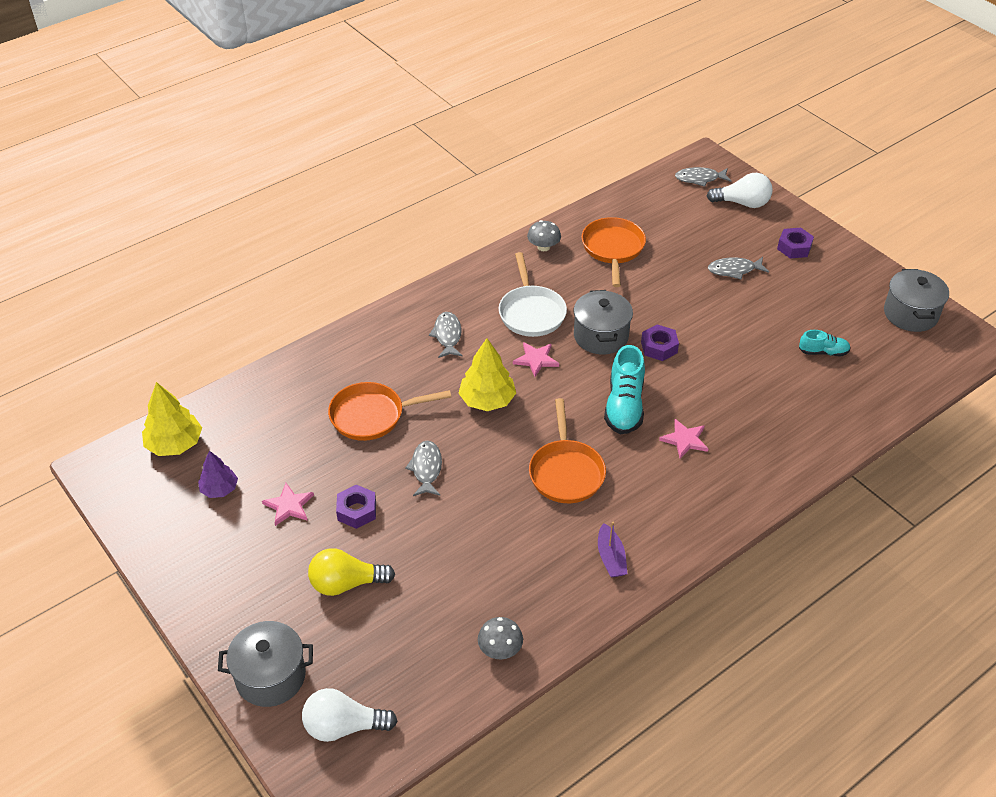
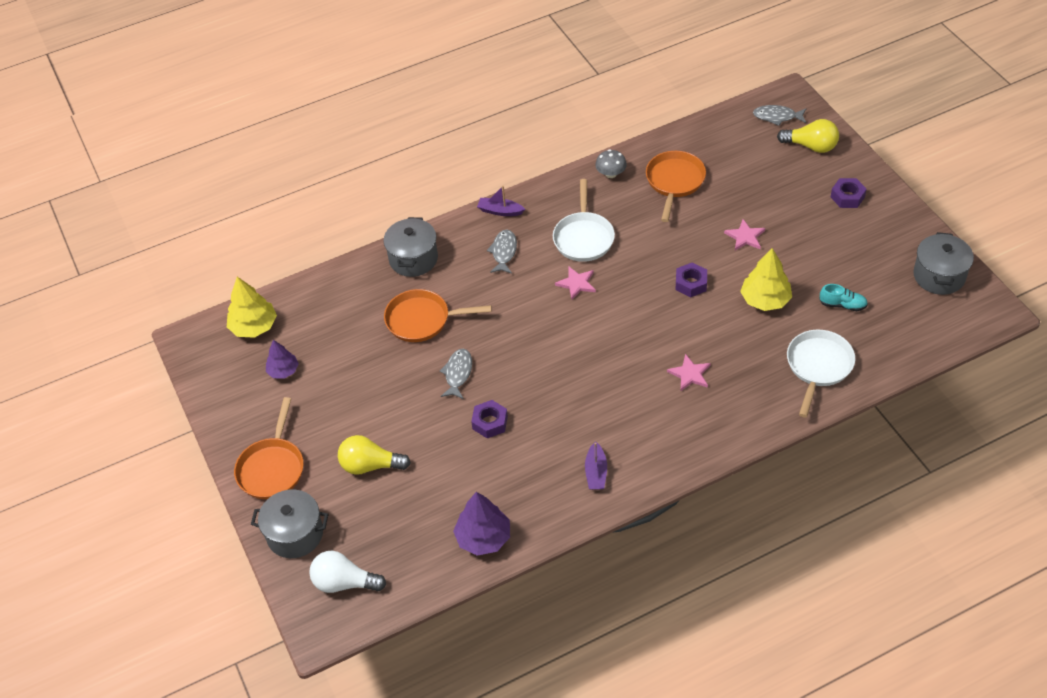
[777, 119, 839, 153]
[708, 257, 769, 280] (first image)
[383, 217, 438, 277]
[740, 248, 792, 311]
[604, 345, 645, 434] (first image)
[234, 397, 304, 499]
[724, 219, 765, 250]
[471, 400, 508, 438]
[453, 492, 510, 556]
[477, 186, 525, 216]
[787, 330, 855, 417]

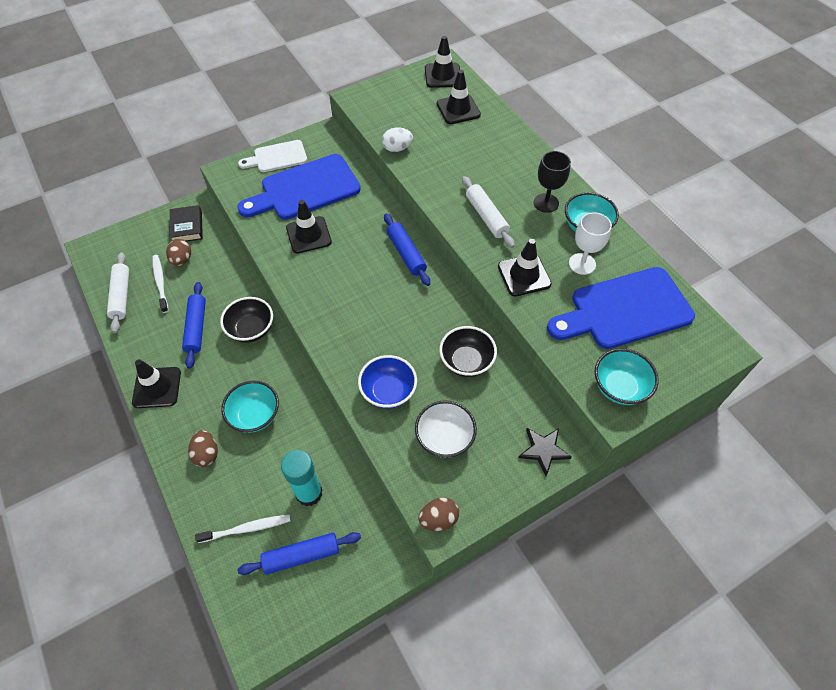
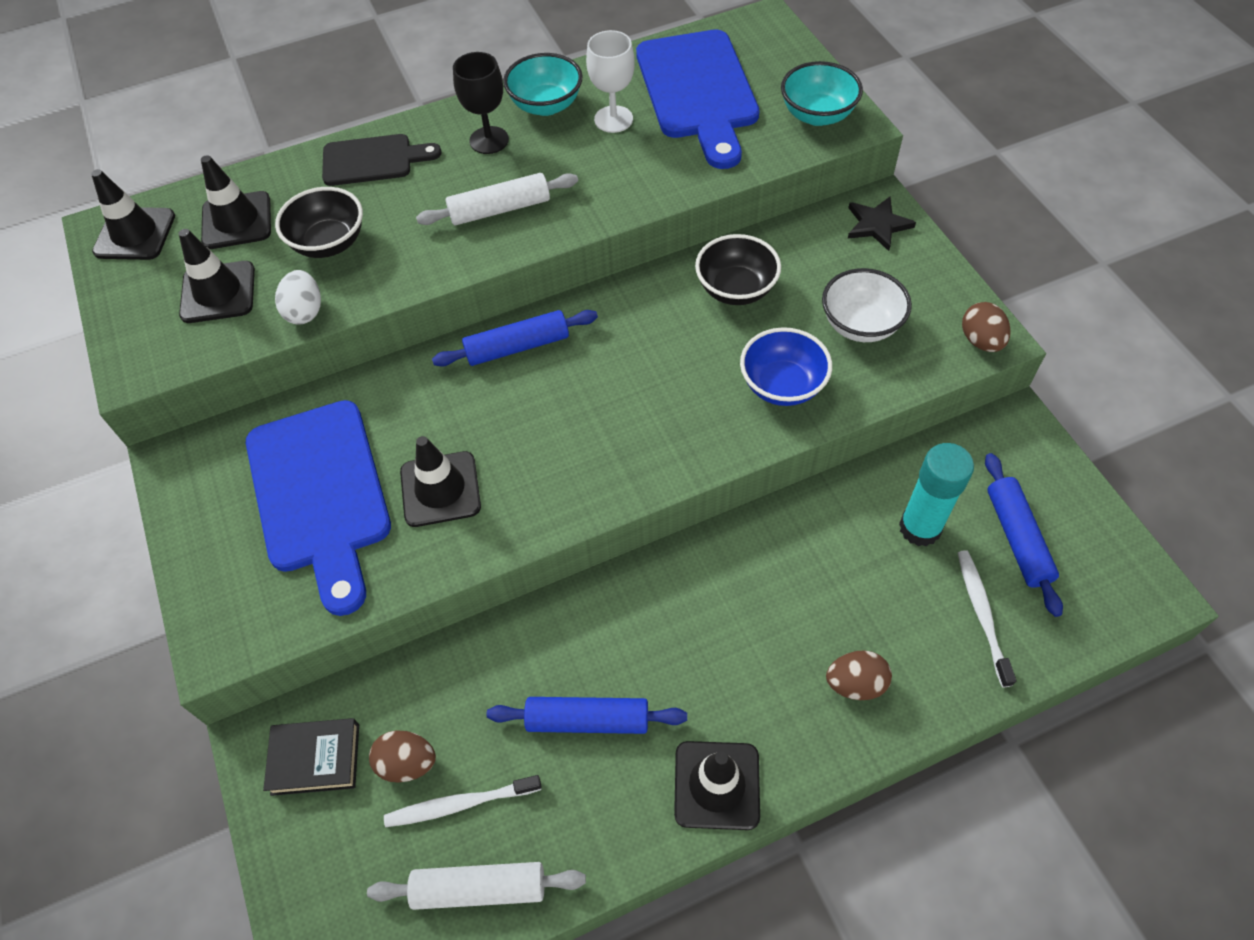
[238, 140, 307, 172] (first image)
[179, 229, 255, 323]
[275, 187, 363, 258]
[221, 381, 279, 433] (first image)
[322, 134, 442, 186]

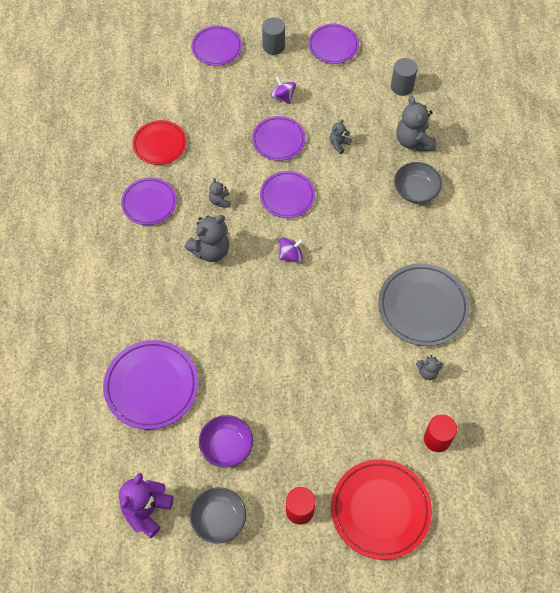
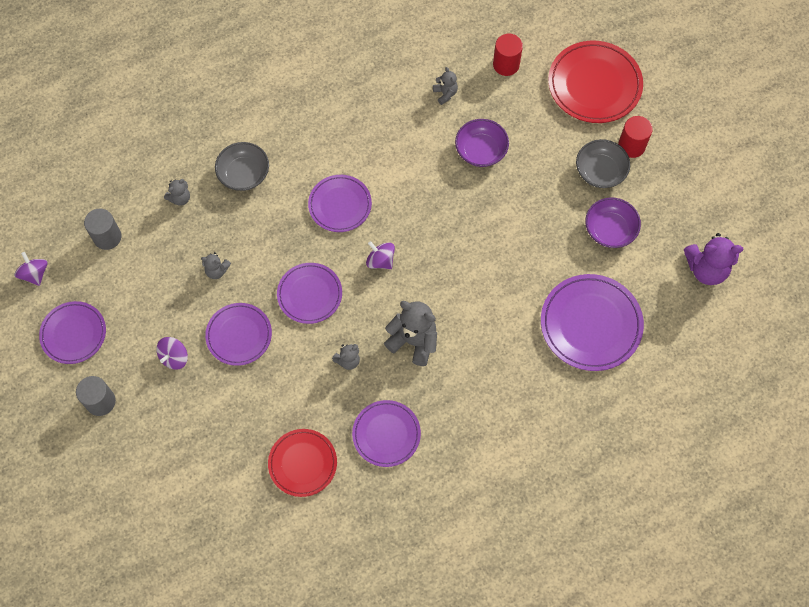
[308, 175, 372, 232]
[164, 179, 190, 206]
[378, 263, 470, 346] (first image)
[576, 139, 630, 188]
[455, 119, 509, 167]
[14, 252, 48, 286]

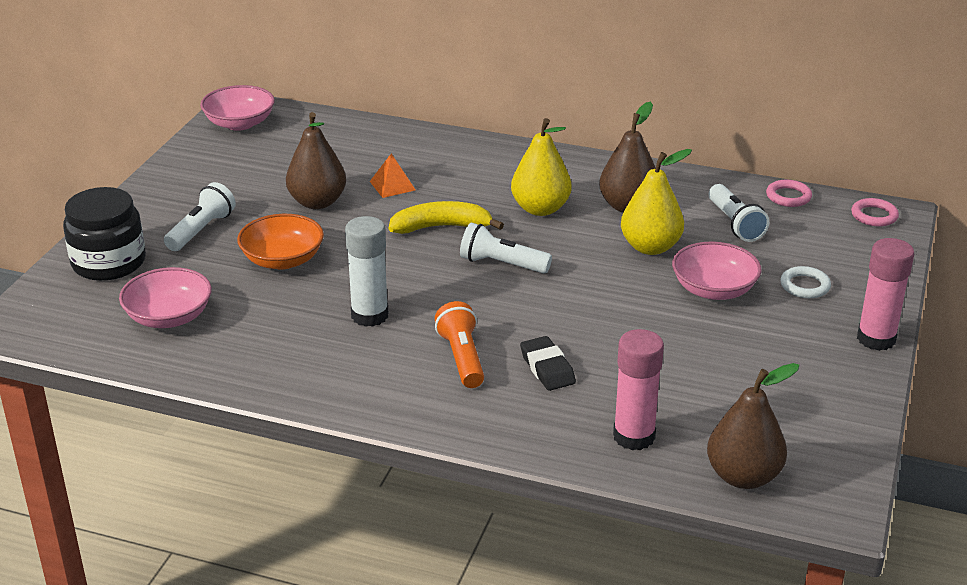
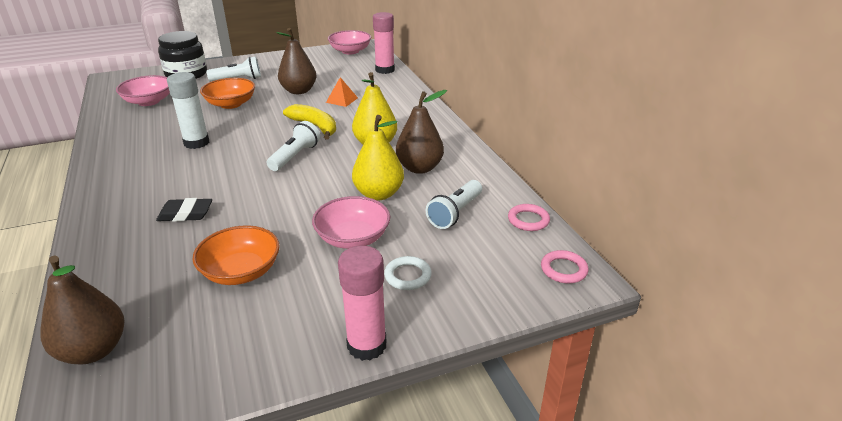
[267, 121, 320, 171]
[435, 301, 484, 388] (first image)
[373, 12, 395, 74]
[156, 198, 212, 222]
[192, 225, 280, 285]

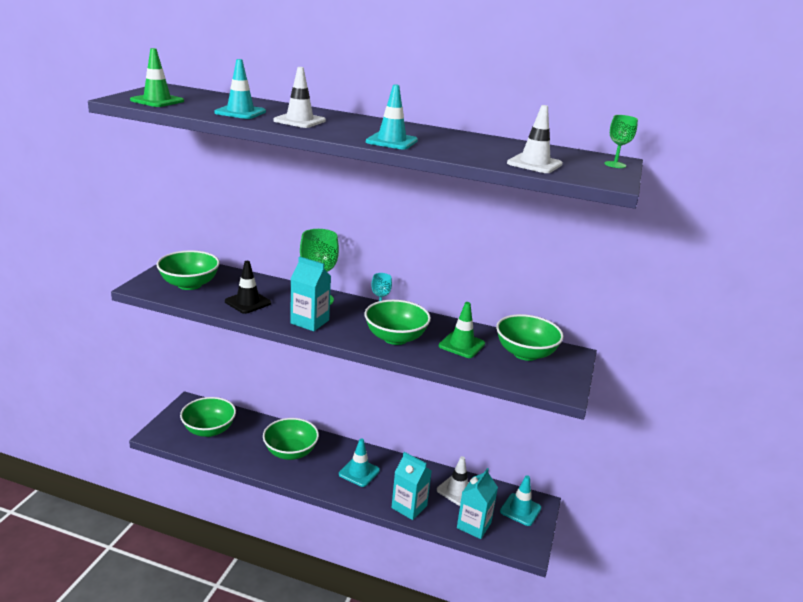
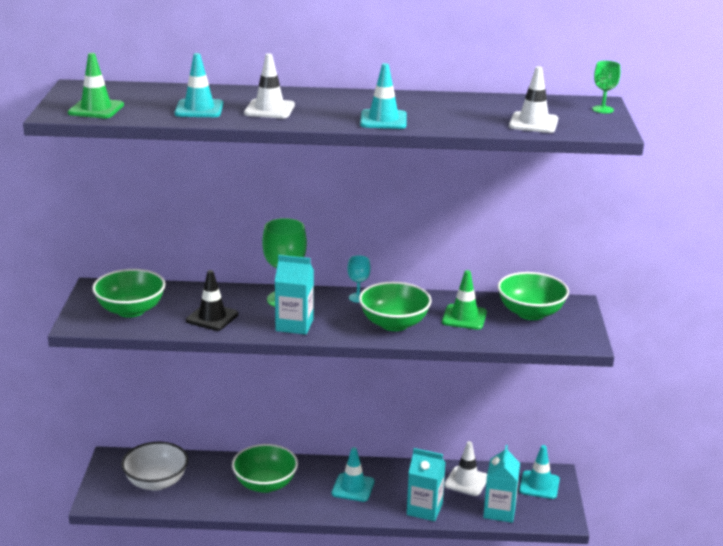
[121, 442, 188, 491]

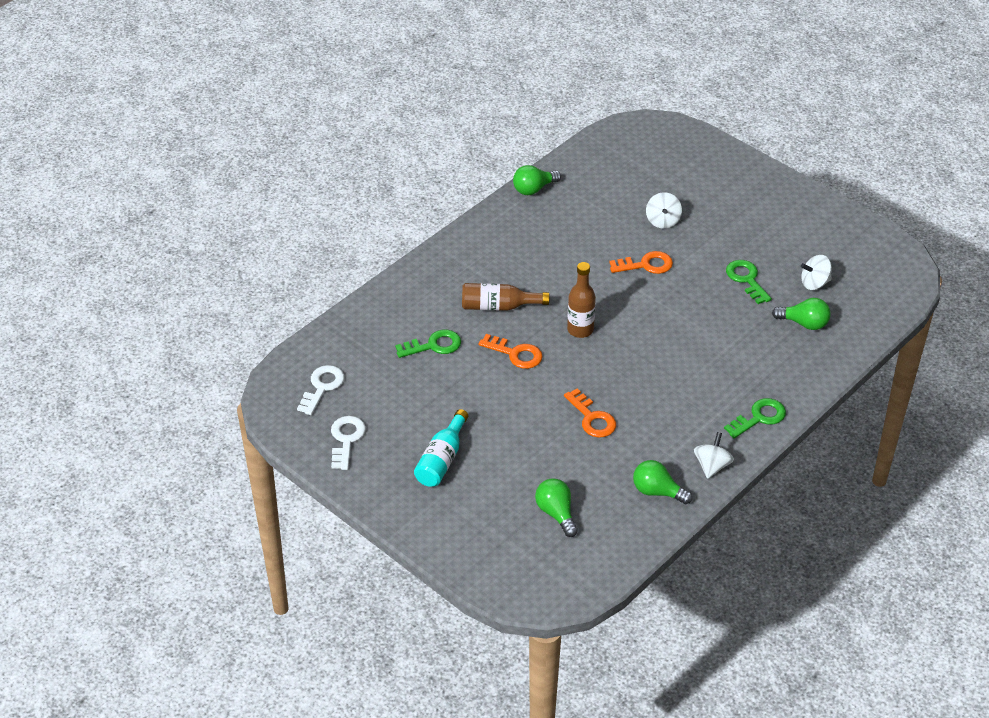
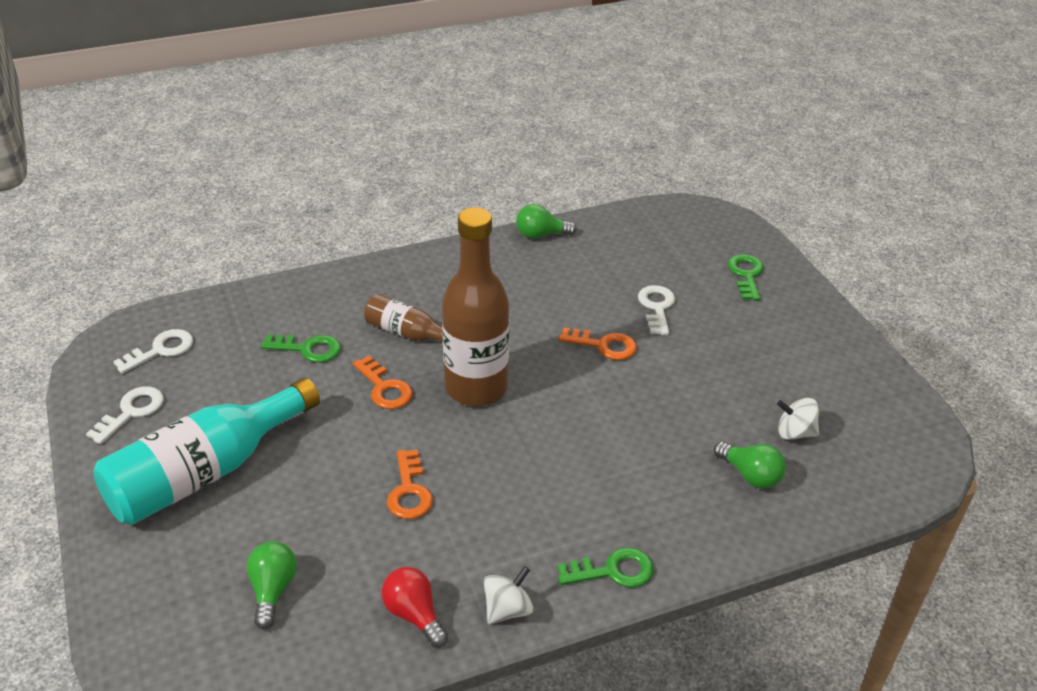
[638, 285, 675, 335]
[728, 254, 764, 301]
[442, 207, 510, 406]
[93, 378, 320, 525]
[381, 567, 448, 647]

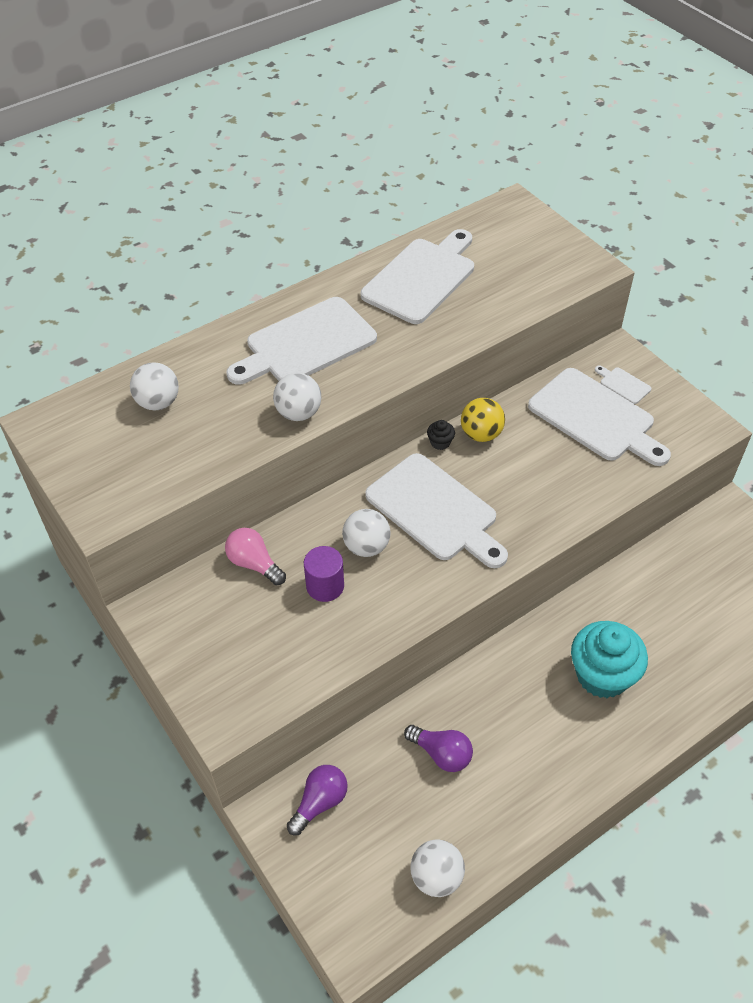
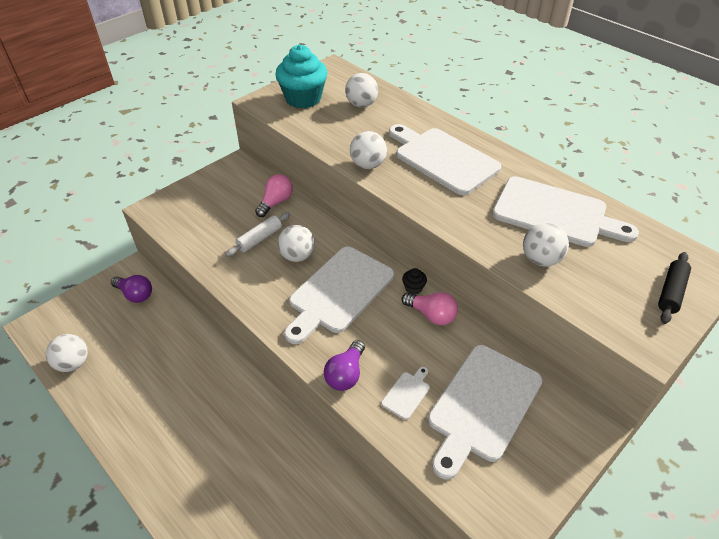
[381, 367, 430, 420]
[402, 292, 458, 325]
[225, 212, 290, 257]
[275, 44, 327, 108]
[324, 340, 365, 391]
[523, 223, 569, 267]
[658, 252, 691, 324]

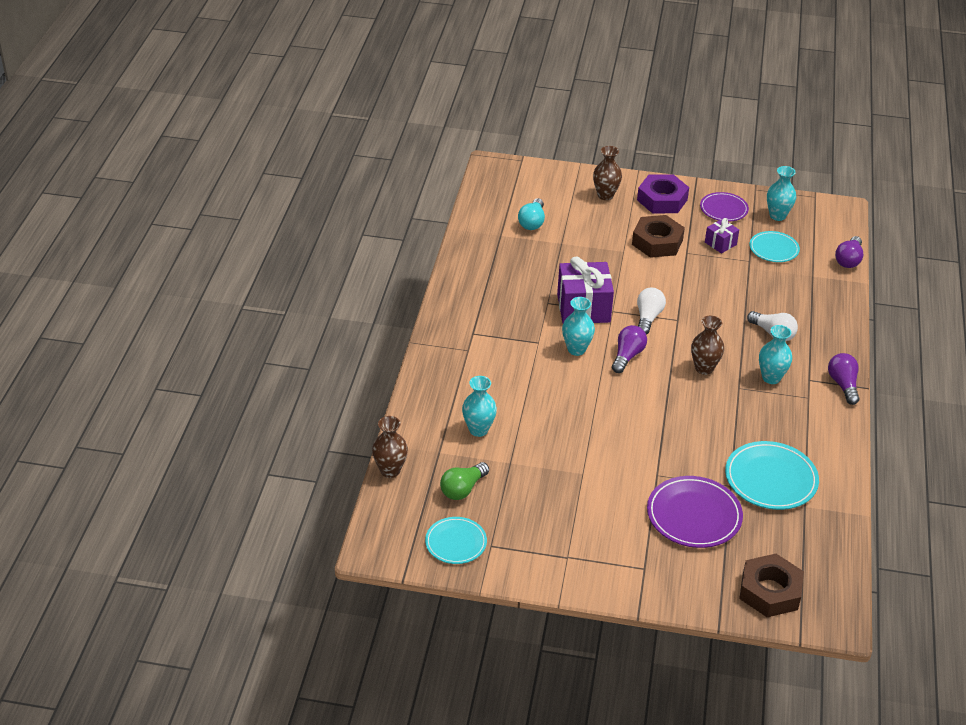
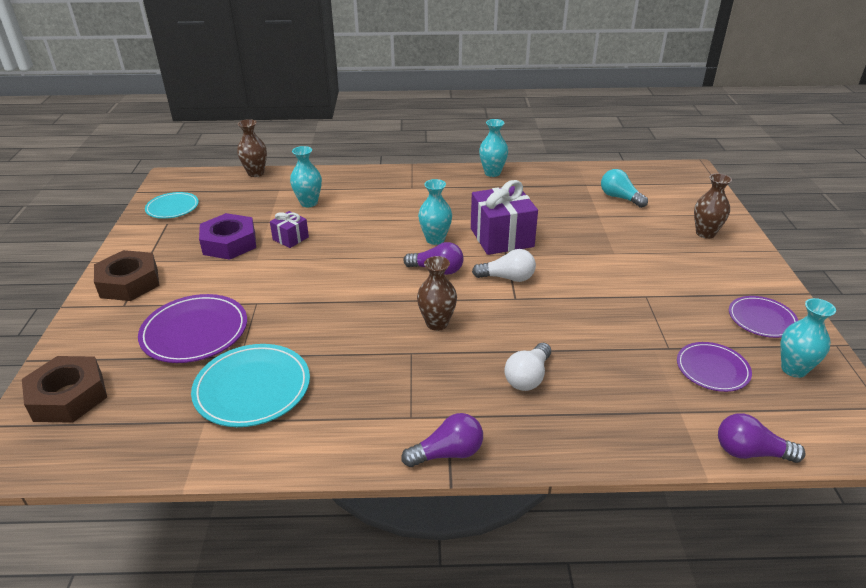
[199, 213, 256, 260]
[601, 169, 648, 208]
[94, 250, 159, 301]
[270, 211, 309, 248]
[677, 342, 752, 392]
[479, 119, 508, 177]
[440, 462, 489, 500] (first image)

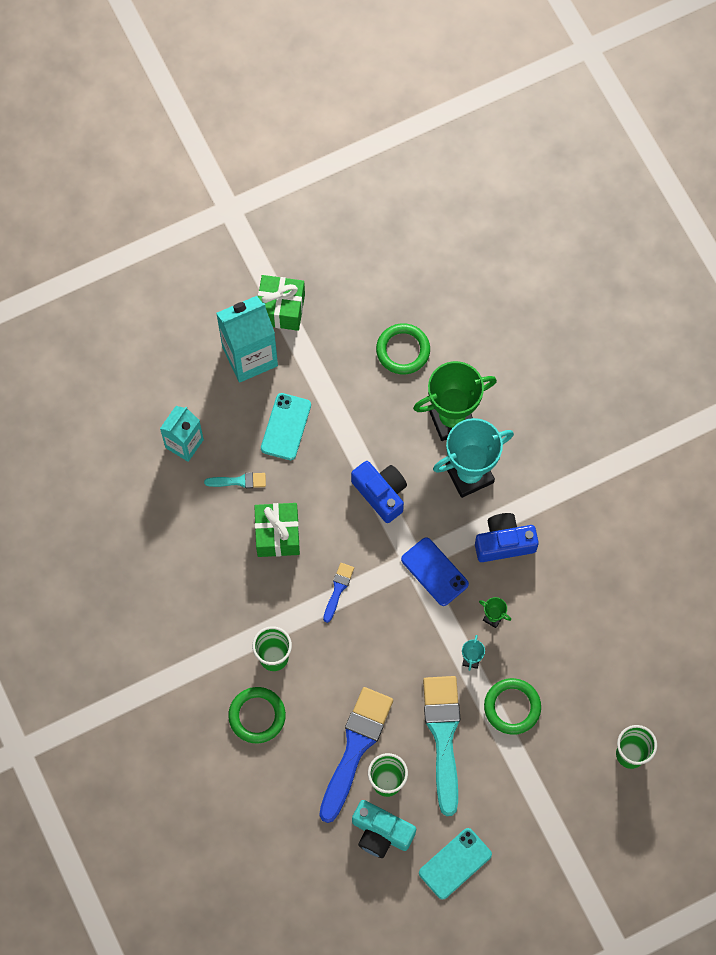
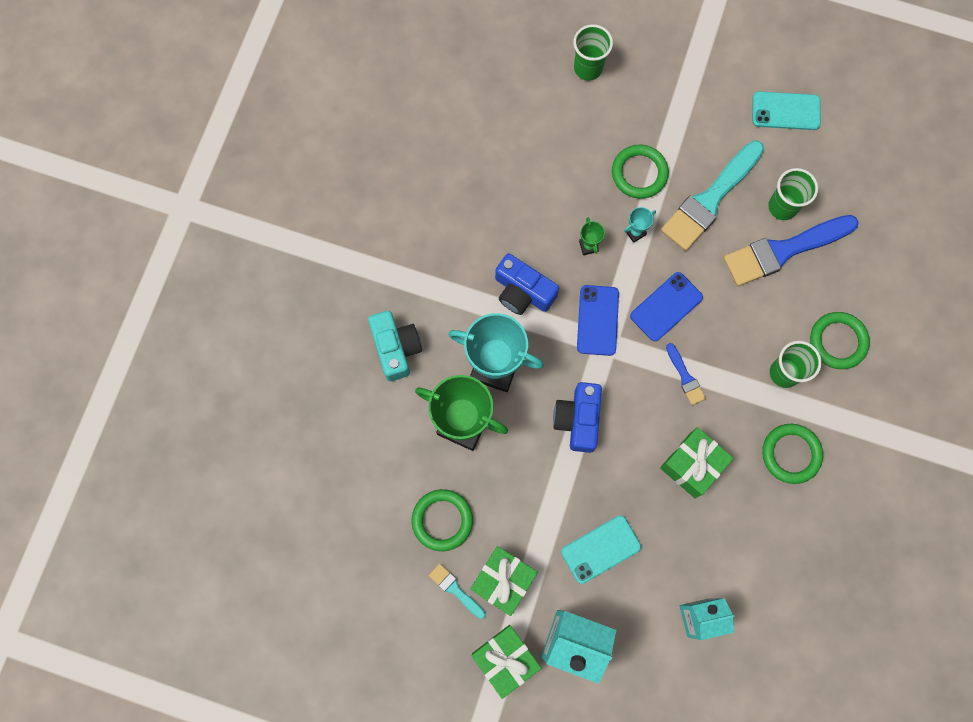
[429, 564, 486, 619]
[666, 343, 706, 405]
[368, 311, 422, 381]
[630, 272, 703, 341]
[762, 424, 823, 484]
[470, 546, 538, 616]

